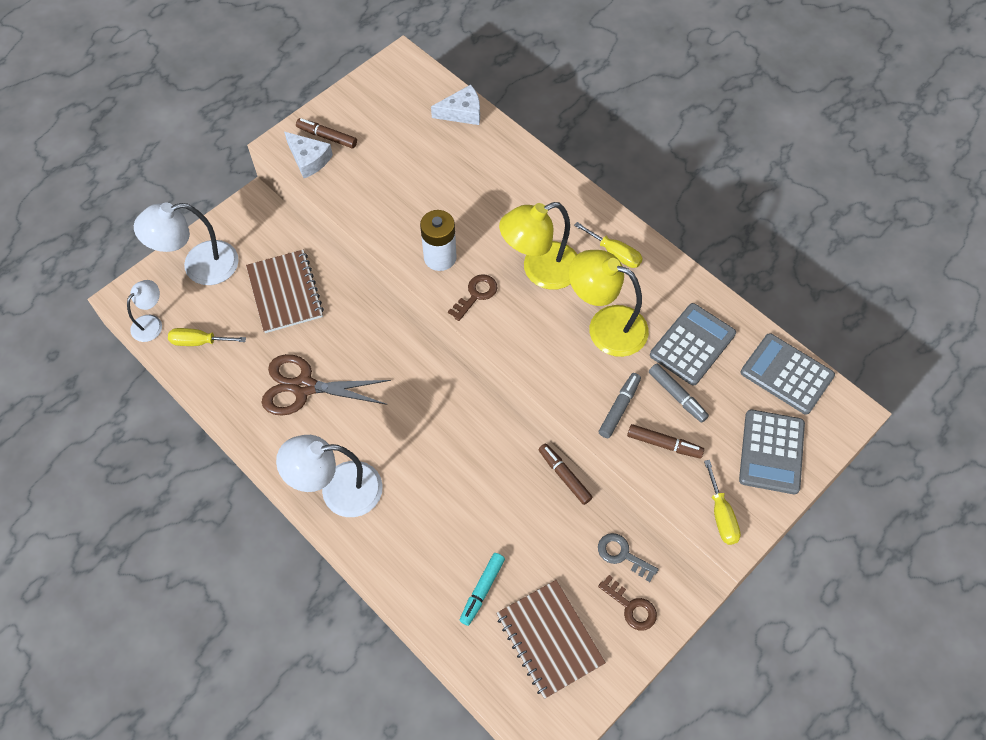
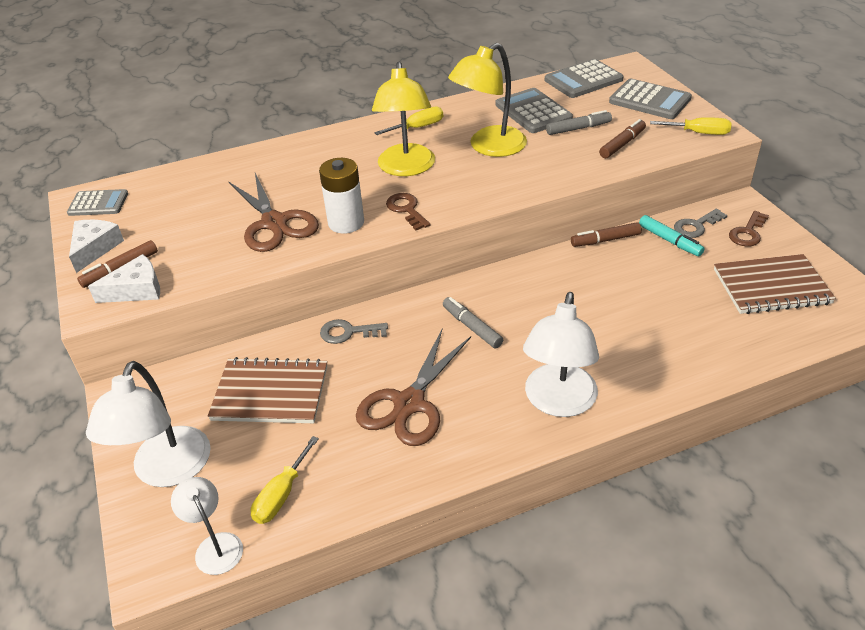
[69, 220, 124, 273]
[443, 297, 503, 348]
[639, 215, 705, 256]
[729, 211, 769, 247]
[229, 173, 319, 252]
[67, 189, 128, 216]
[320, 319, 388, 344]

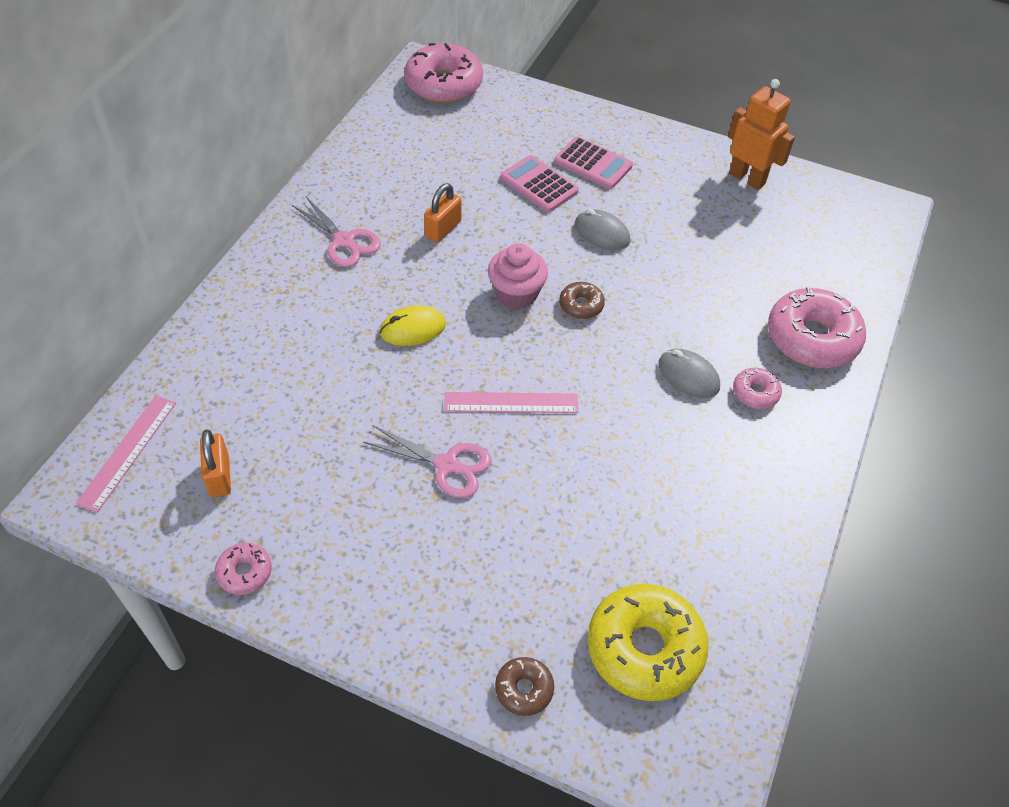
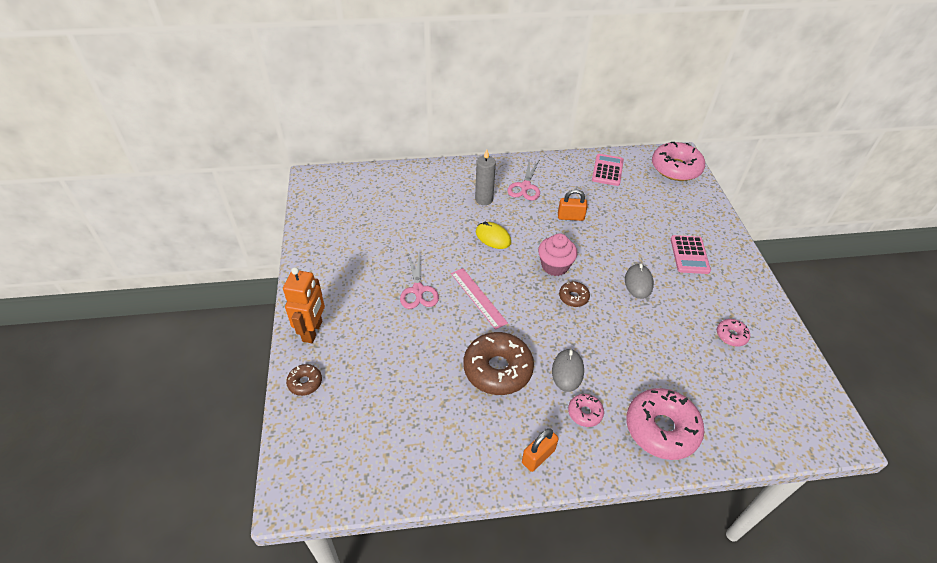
[283, 267, 325, 343]
[592, 154, 624, 186]
[76, 396, 176, 512] (first image)
[522, 428, 559, 472]
[717, 319, 750, 346]
[588, 584, 709, 701] (first image)
[475, 149, 496, 205]
[464, 332, 534, 395]

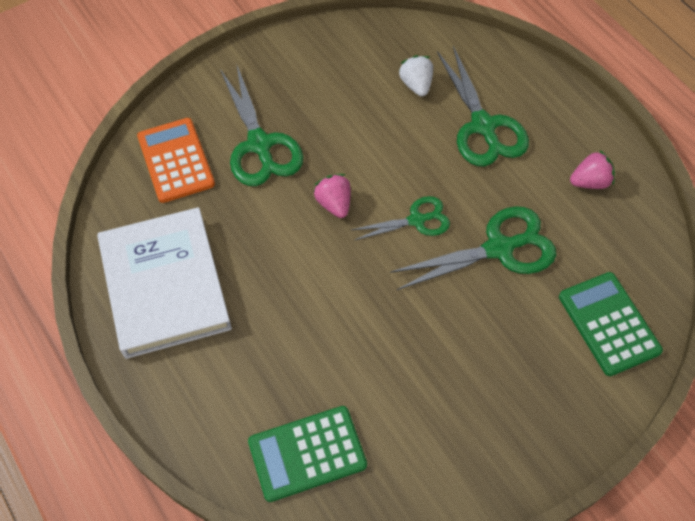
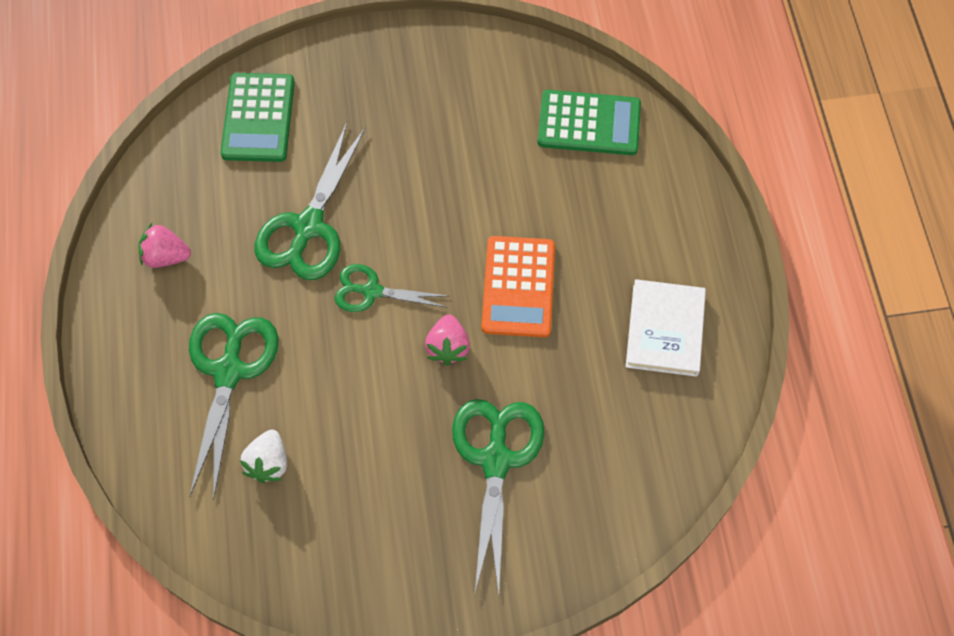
[481, 236, 555, 337]
[255, 123, 366, 280]
[626, 279, 706, 377]

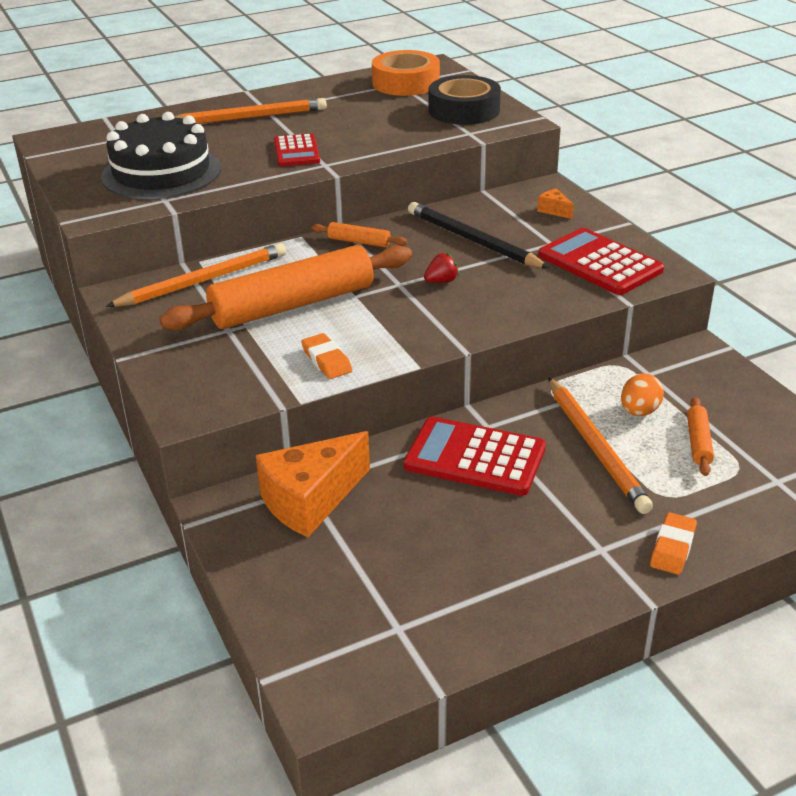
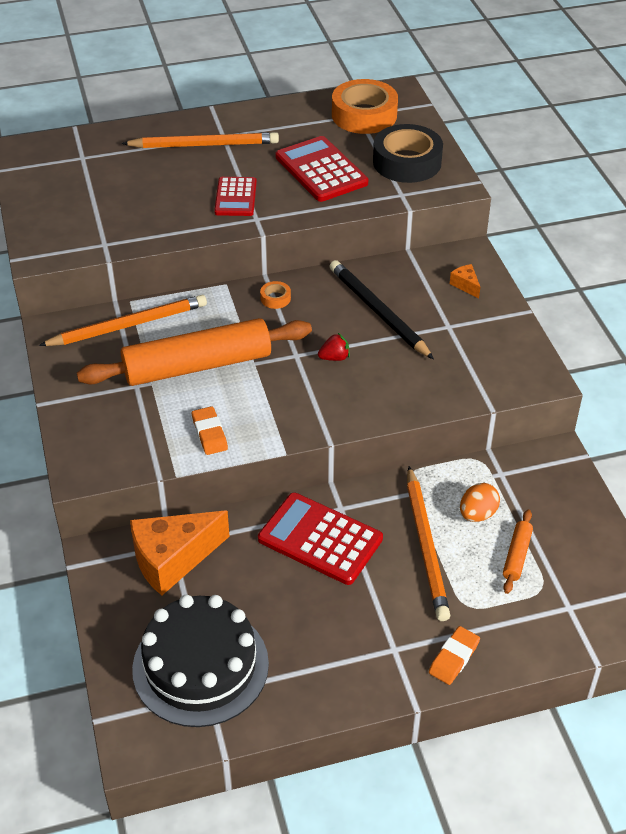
[132, 595, 269, 727]
[260, 281, 291, 309]
[276, 136, 368, 202]

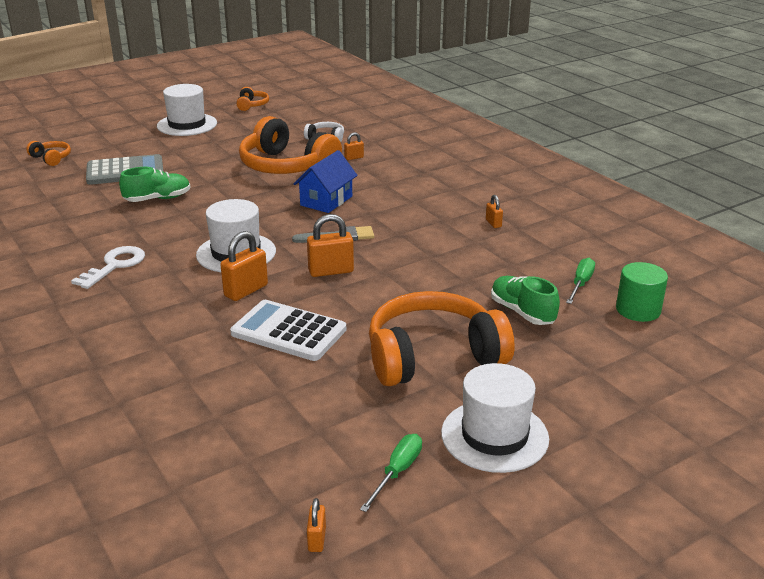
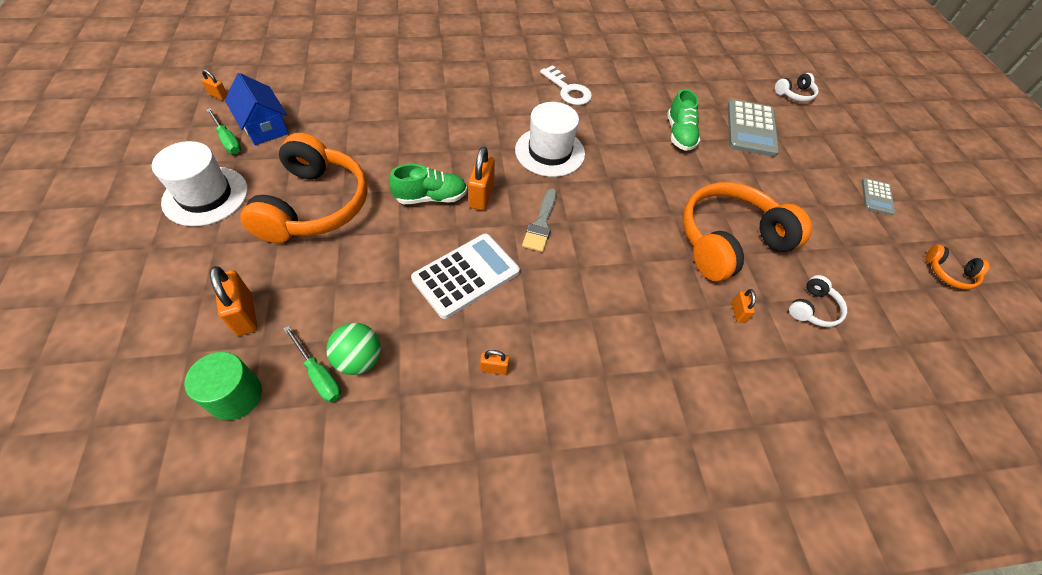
[862, 178, 895, 215]
[775, 73, 819, 102]
[225, 73, 289, 145]
[210, 266, 258, 336]
[389, 164, 467, 204]
[411, 234, 520, 319]
[326, 323, 381, 375]

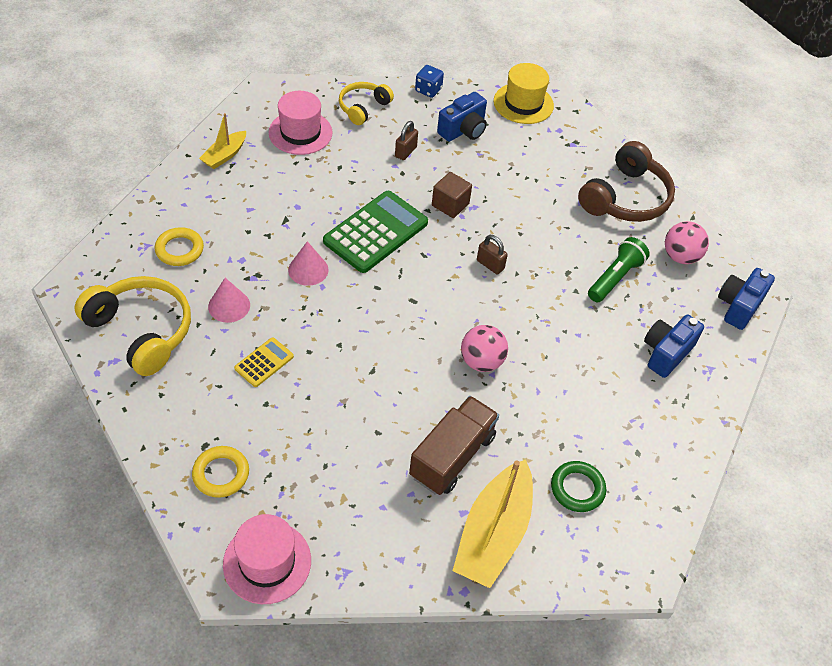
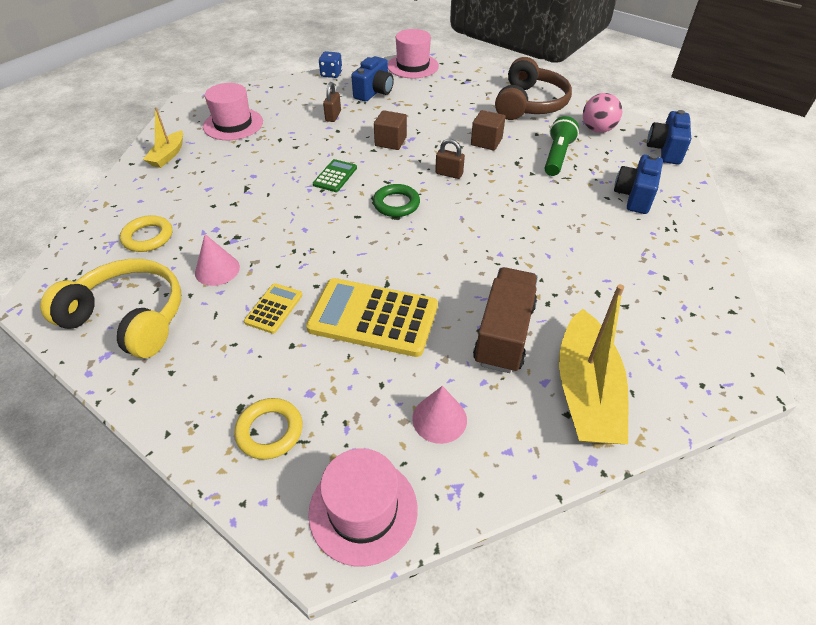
[388, 29, 439, 78]
[339, 82, 394, 125] (first image)
[313, 159, 357, 192]
[412, 386, 467, 444]
[461, 325, 508, 372] (first image)
[373, 184, 420, 217]
[471, 110, 506, 150]
[306, 278, 438, 357]

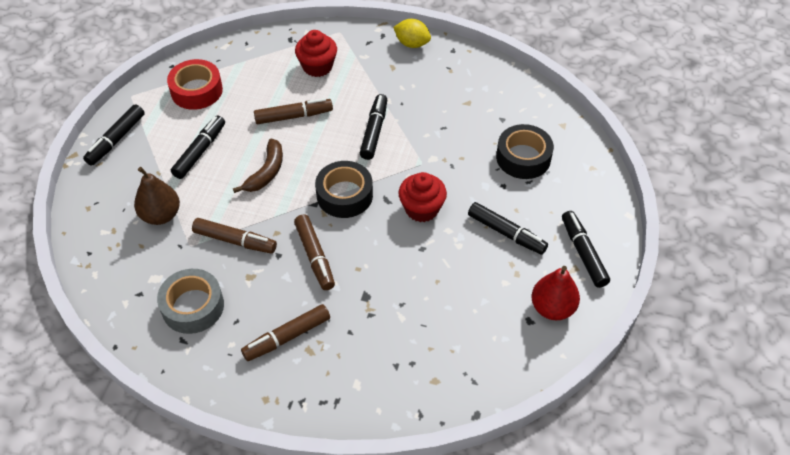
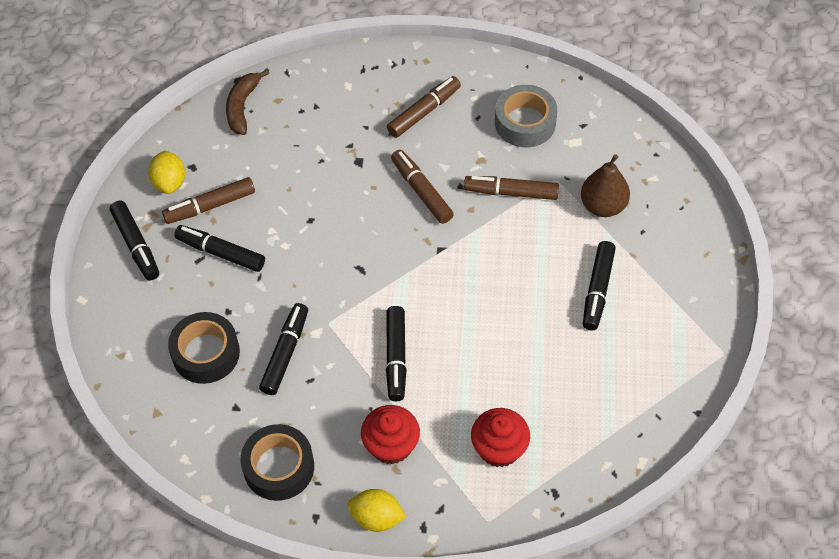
[167, 59, 223, 110] (first image)
[162, 177, 255, 224]
[259, 303, 308, 395]
[226, 69, 269, 135]
[241, 424, 314, 501]
[361, 405, 420, 465]
[148, 151, 185, 194]

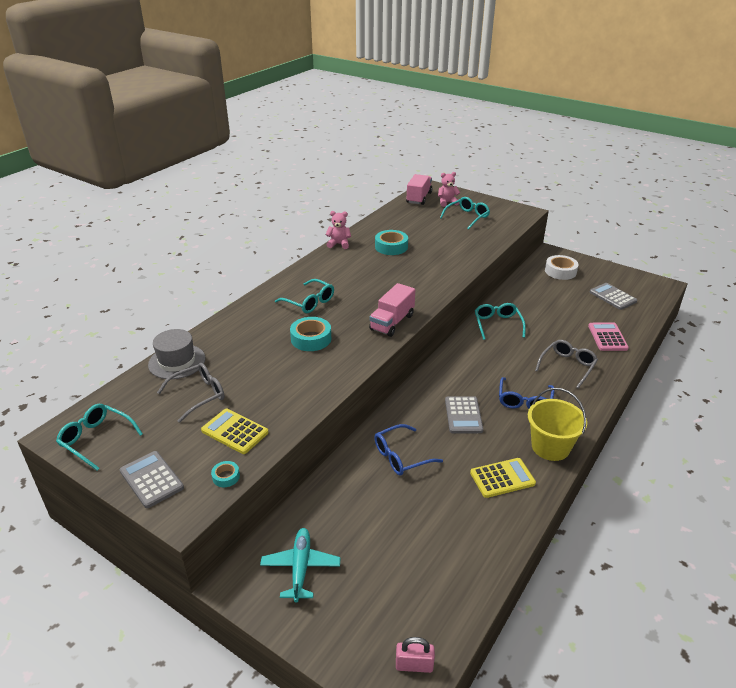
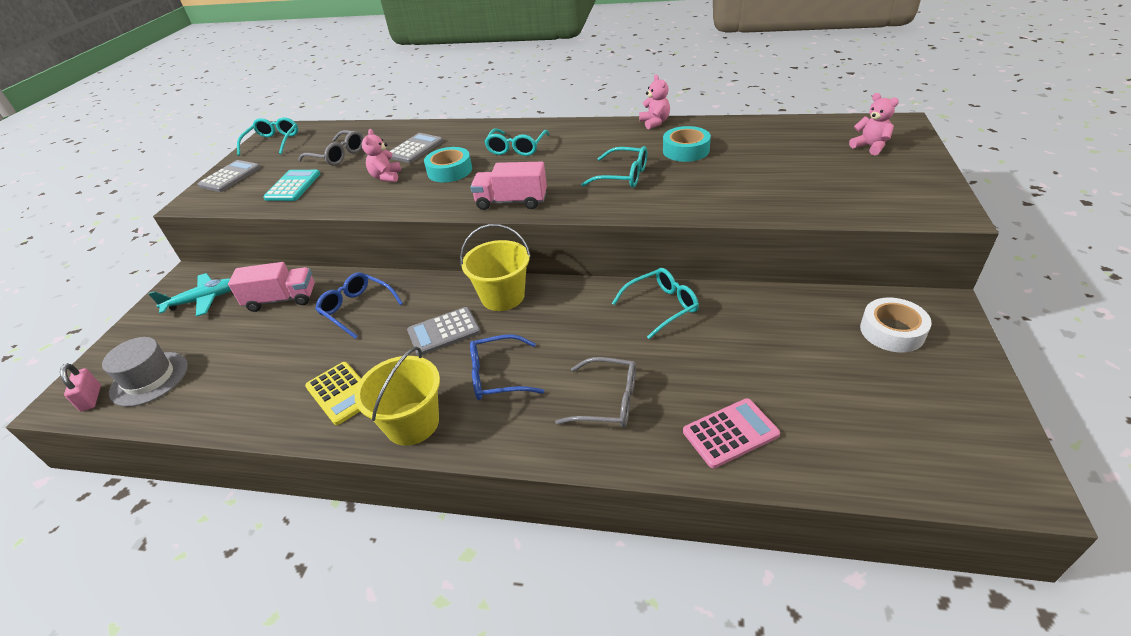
[228, 262, 315, 312]
[581, 146, 647, 188]
[390, 133, 443, 163]
[102, 337, 188, 407]
[263, 170, 320, 201]
[211, 461, 240, 487] (first image)
[362, 129, 401, 182]
[460, 224, 531, 311]

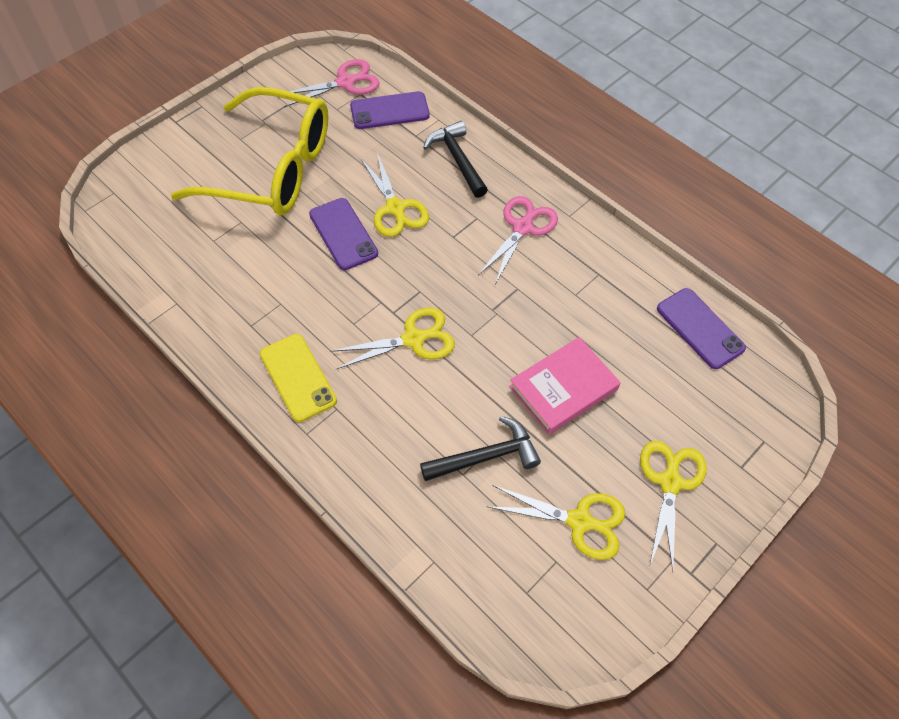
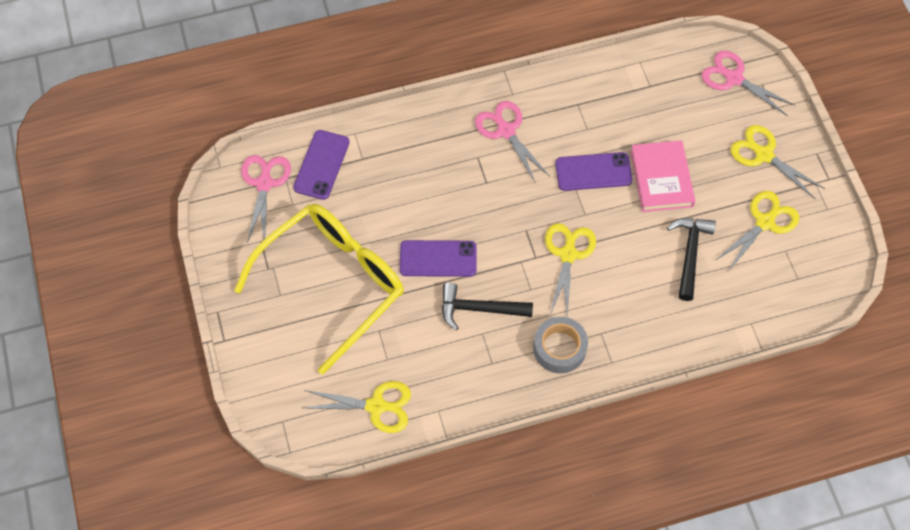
[442, 283, 533, 330]
[304, 381, 411, 433]
[555, 152, 632, 191]
[533, 317, 588, 374]
[701, 51, 796, 116]

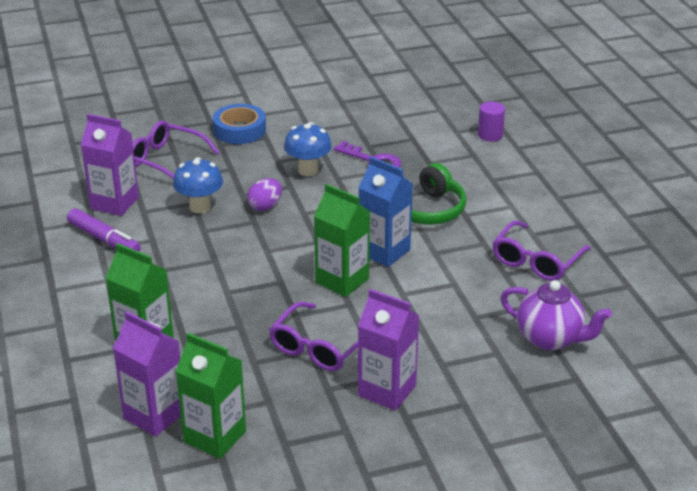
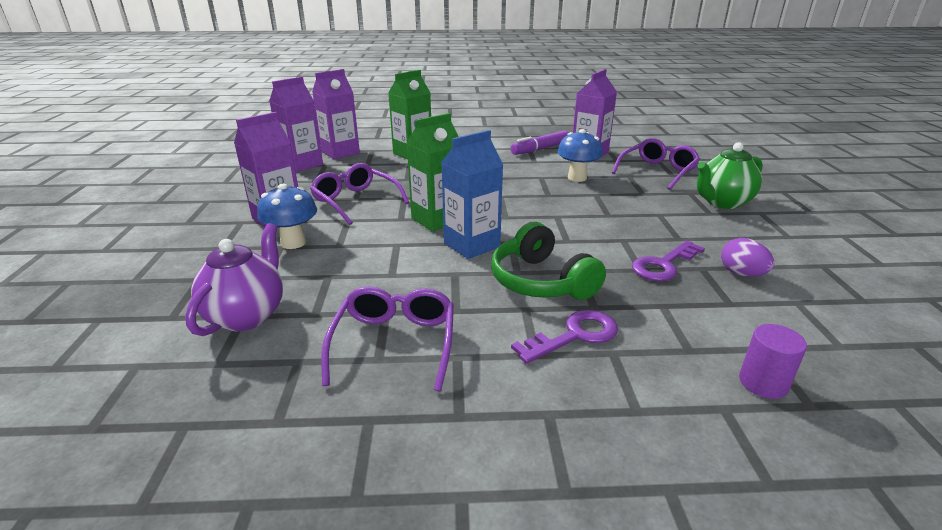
[697, 142, 763, 209]
[257, 184, 317, 249]
[721, 238, 774, 277]
[321, 286, 454, 391]
[185, 223, 283, 336]
[269, 77, 323, 172]
[511, 310, 618, 364]

